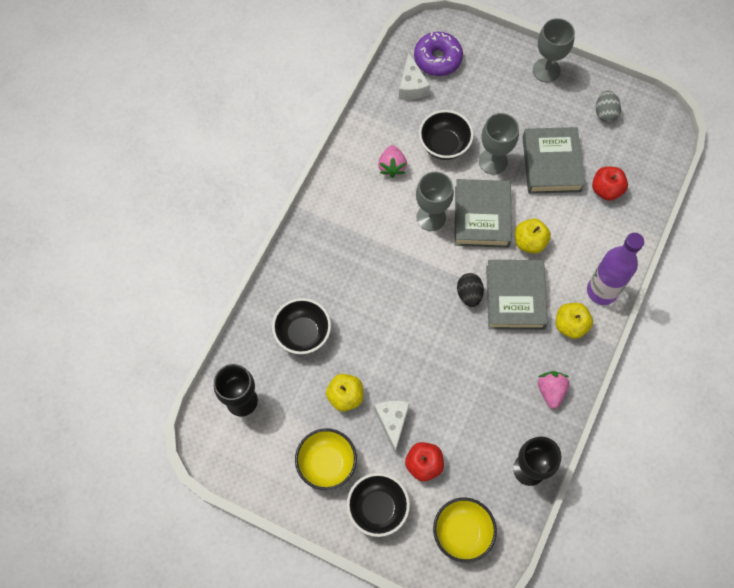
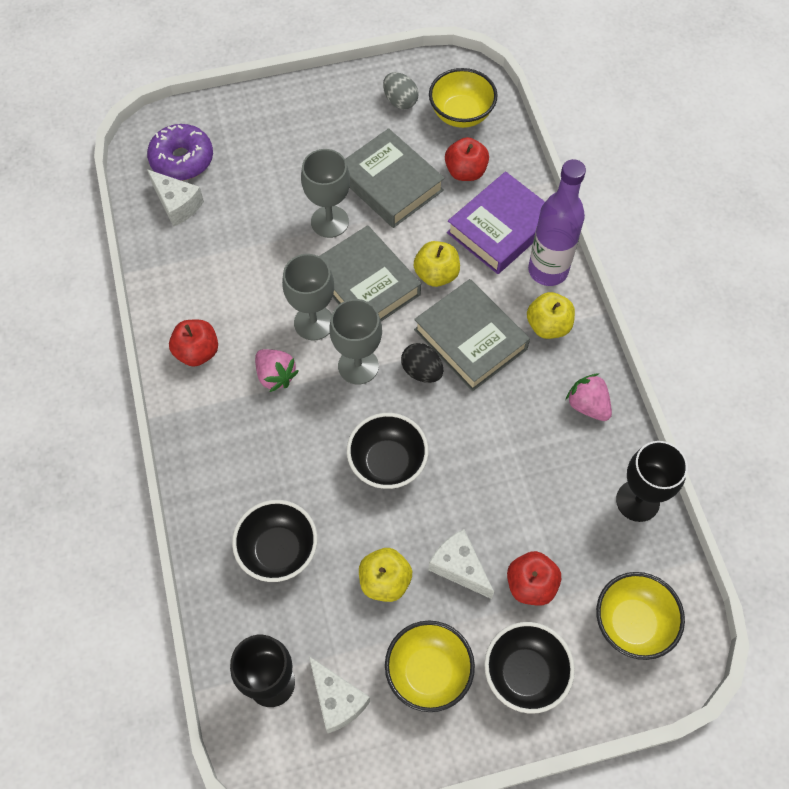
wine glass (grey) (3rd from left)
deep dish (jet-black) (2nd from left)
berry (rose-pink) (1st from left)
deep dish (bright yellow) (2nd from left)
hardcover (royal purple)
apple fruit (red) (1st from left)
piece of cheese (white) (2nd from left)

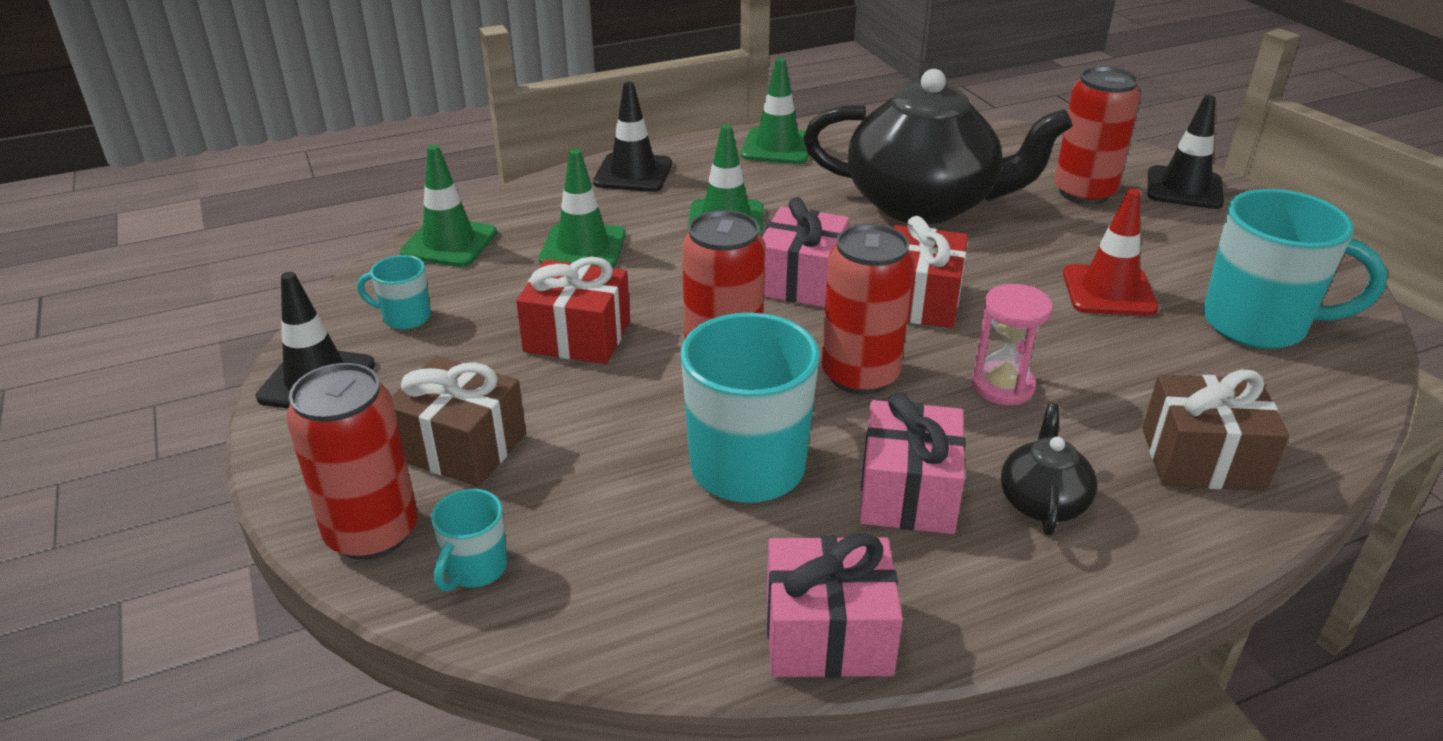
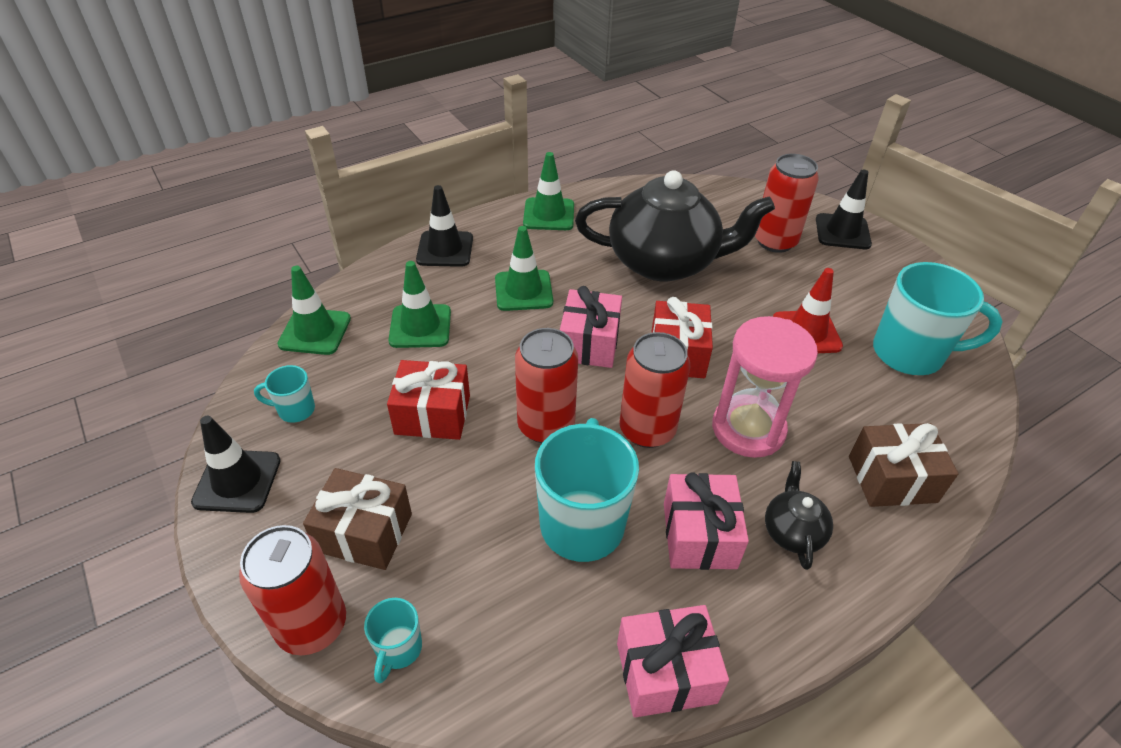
sandglass (rose-pink)

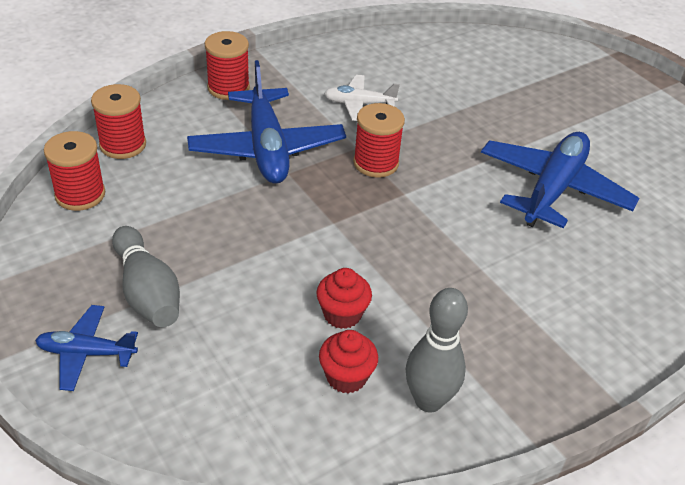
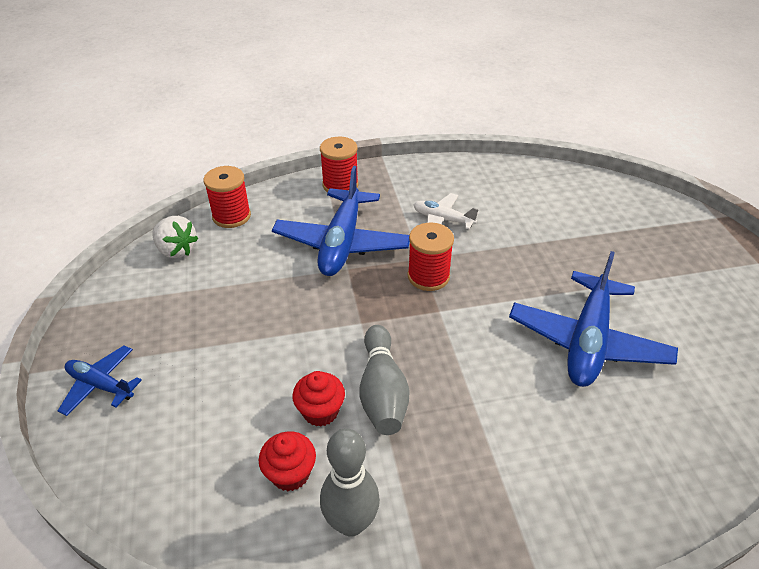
berry (white)
aeroplane (blue) (3rd from left)
tenpin (grey) (2nd from left)

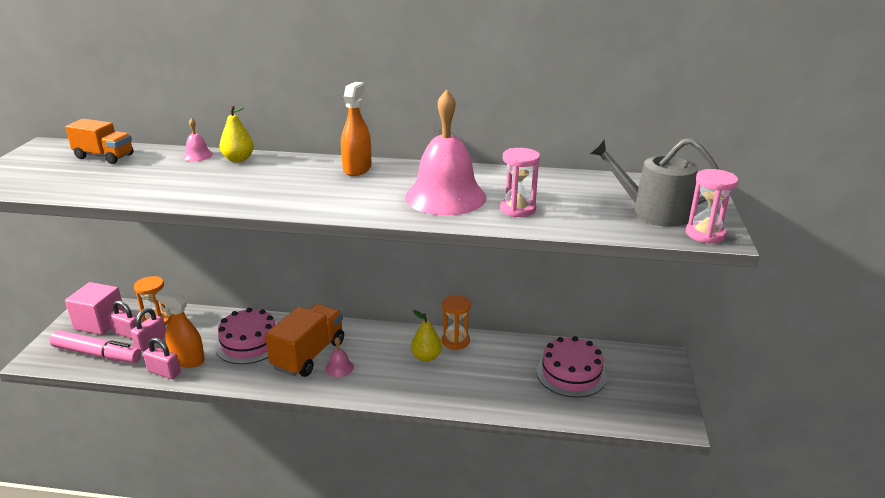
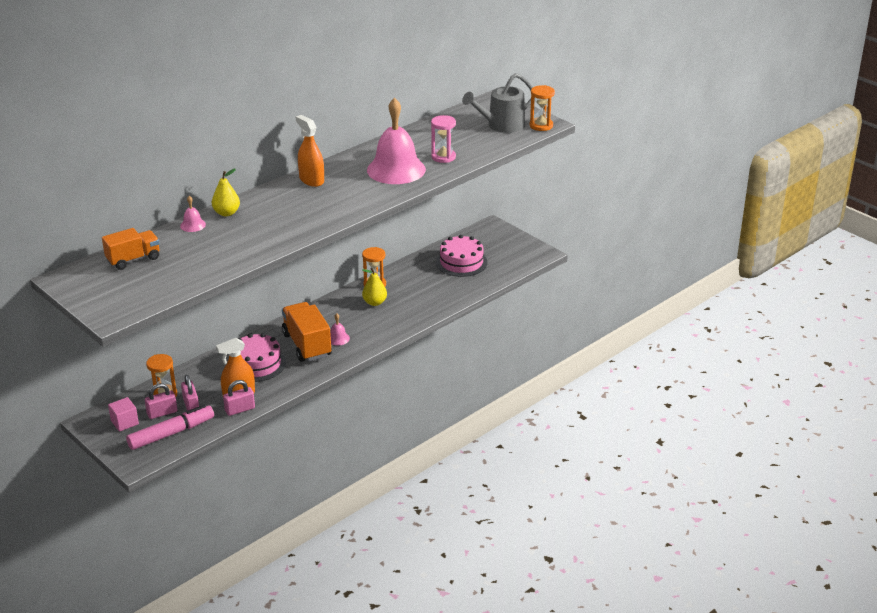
sandglass (bright orange) (3rd from left)
cube (rose-pink)

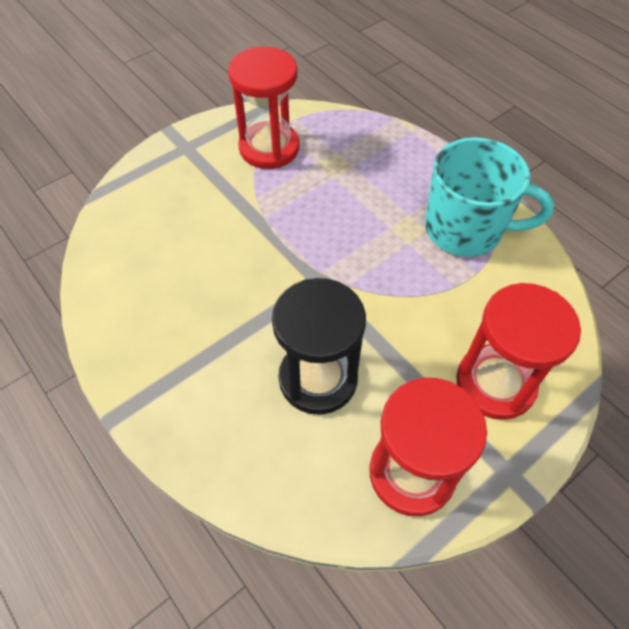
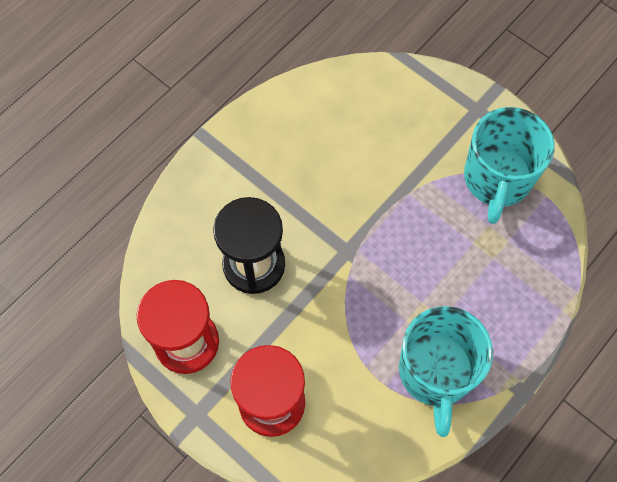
tea mug (teal) (2nd from left)

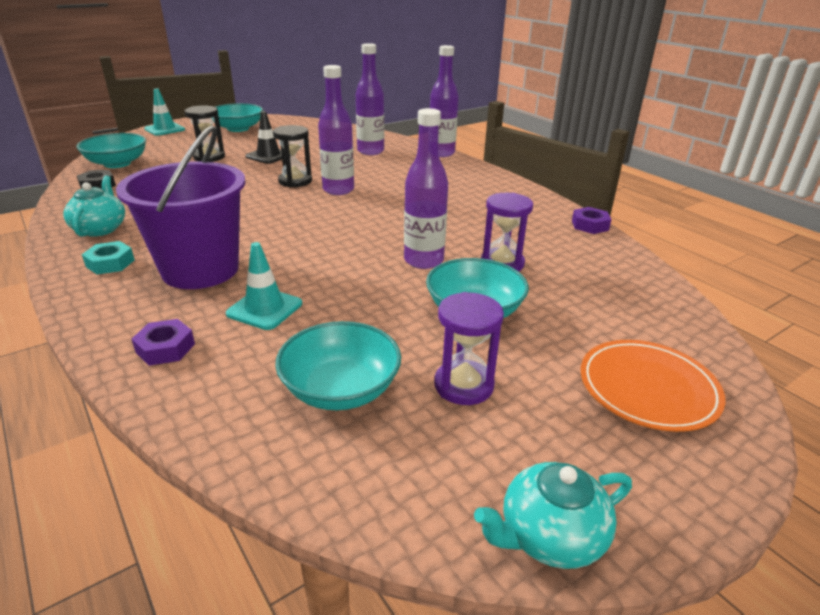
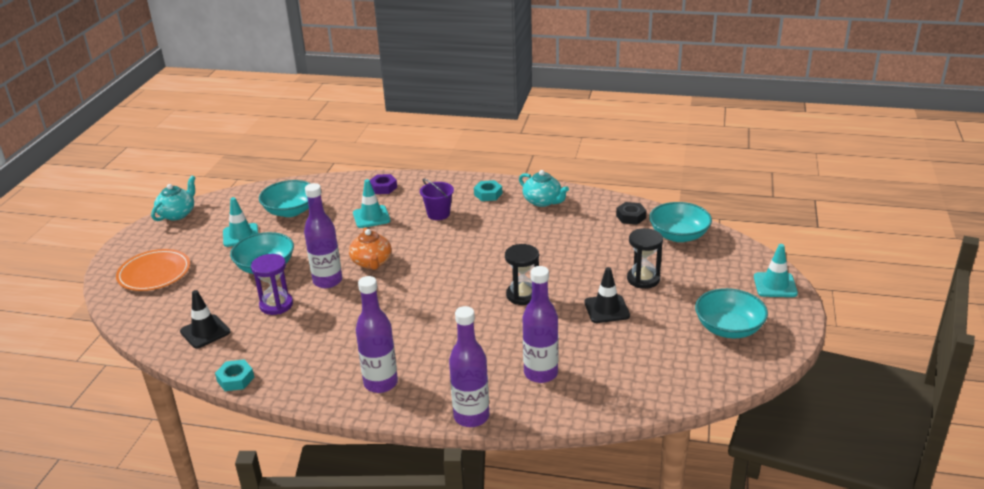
drink bottle (royal purple) (2nd from left)
bucket (royal purple)
nut (teal) (1st from left)
safety cone (teal) (1st from left)
tea pot (bright orange)
safety cone (jet-black) (1st from left)

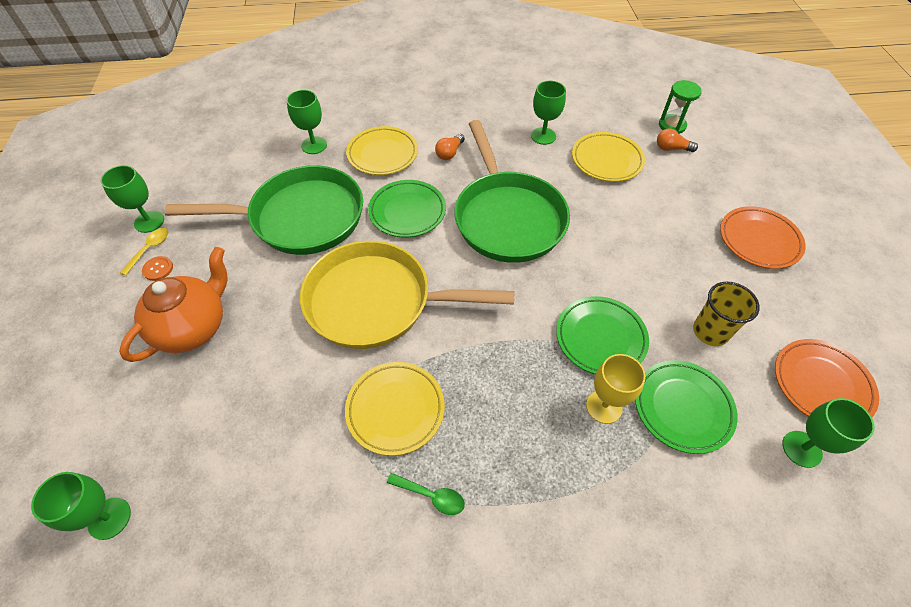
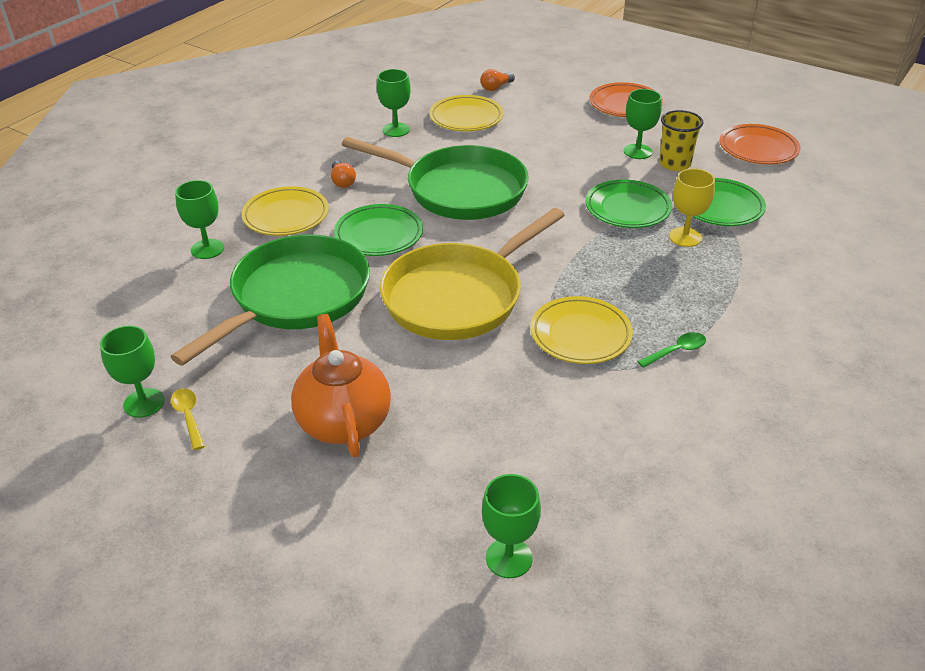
sandglass (emerald)
sewing button (bright orange)
wine glass (emerald) (5th from left)

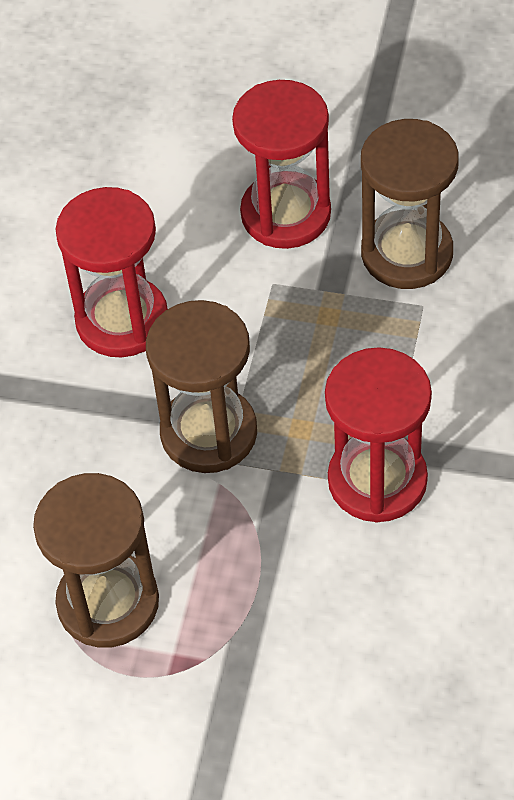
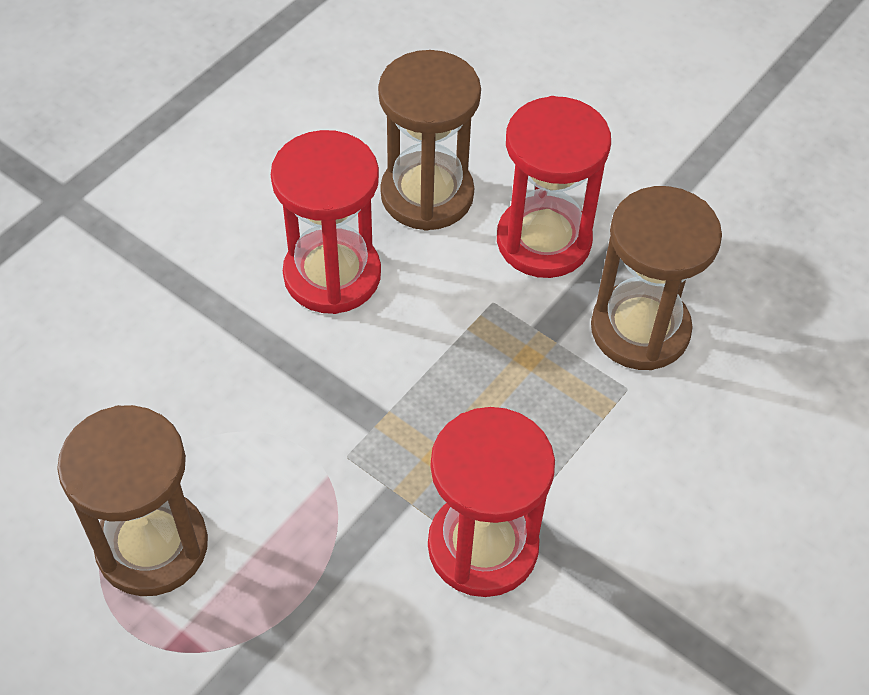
sandglass (dark brown) (2nd from left)

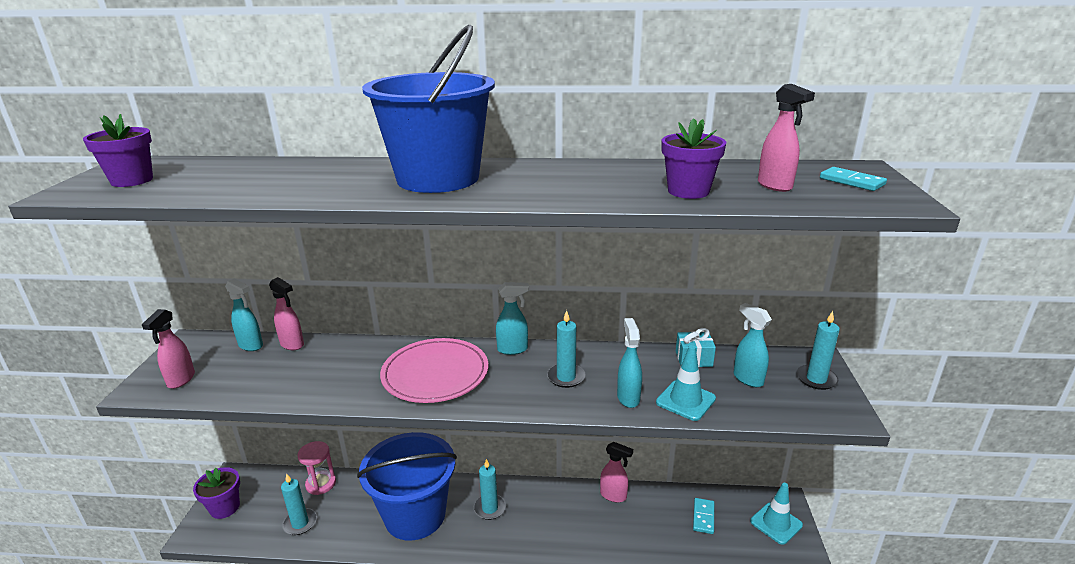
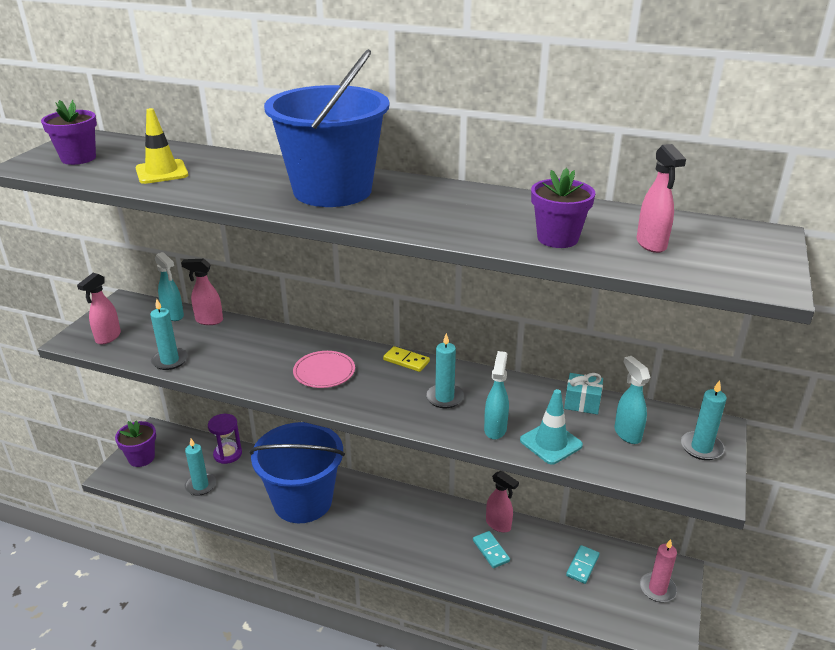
domino tile (teal) (1st from left)
spray cleaner (rose-pink) (2nd from left)
domino tile (bright yellow)
flat dish (rose-pink)
sandglass (royal purple)
candle (teal) (1st from left)
candle (rose-pink)
safety cone (bright yellow)

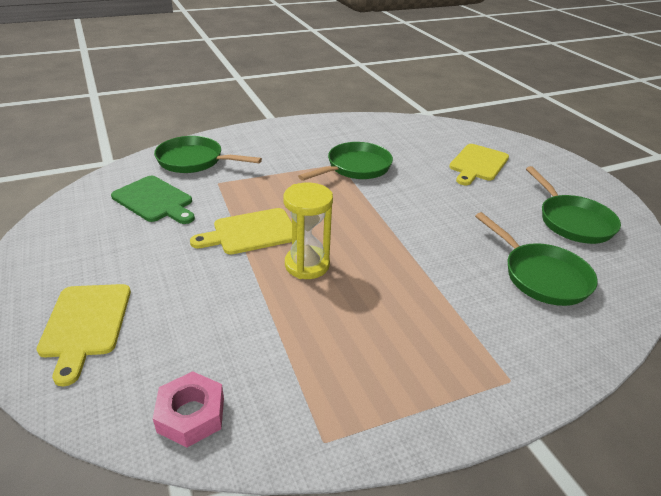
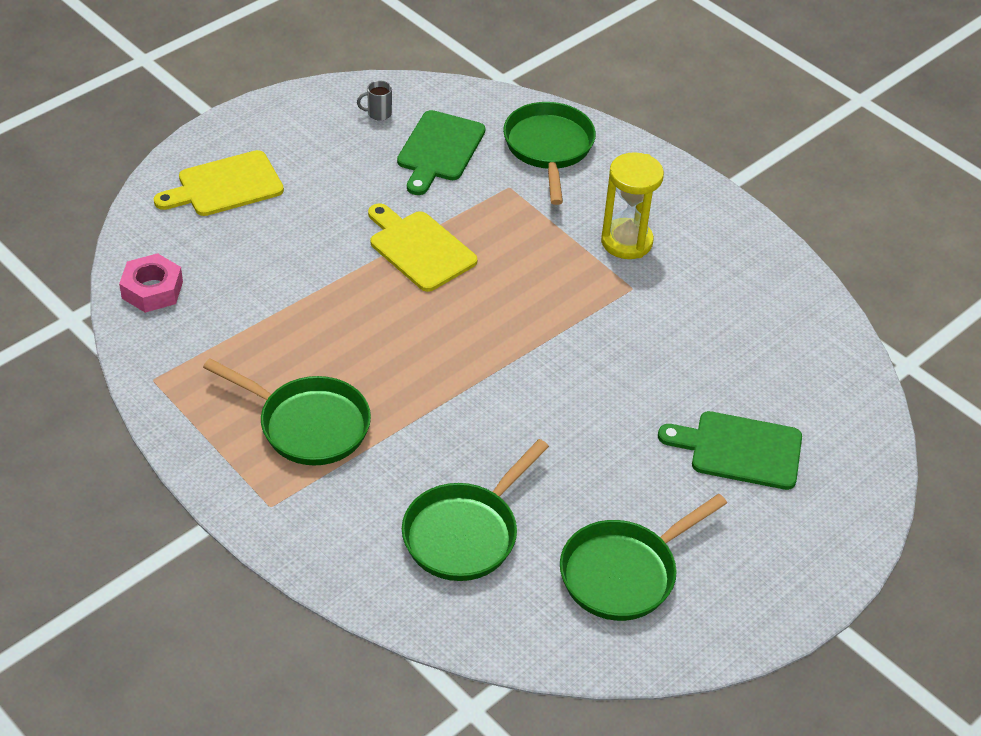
skillet (emerald) (1st from left)
cutting board (emerald) (2nd from left)
sandglass (bright yellow)
tea mug (grey)

